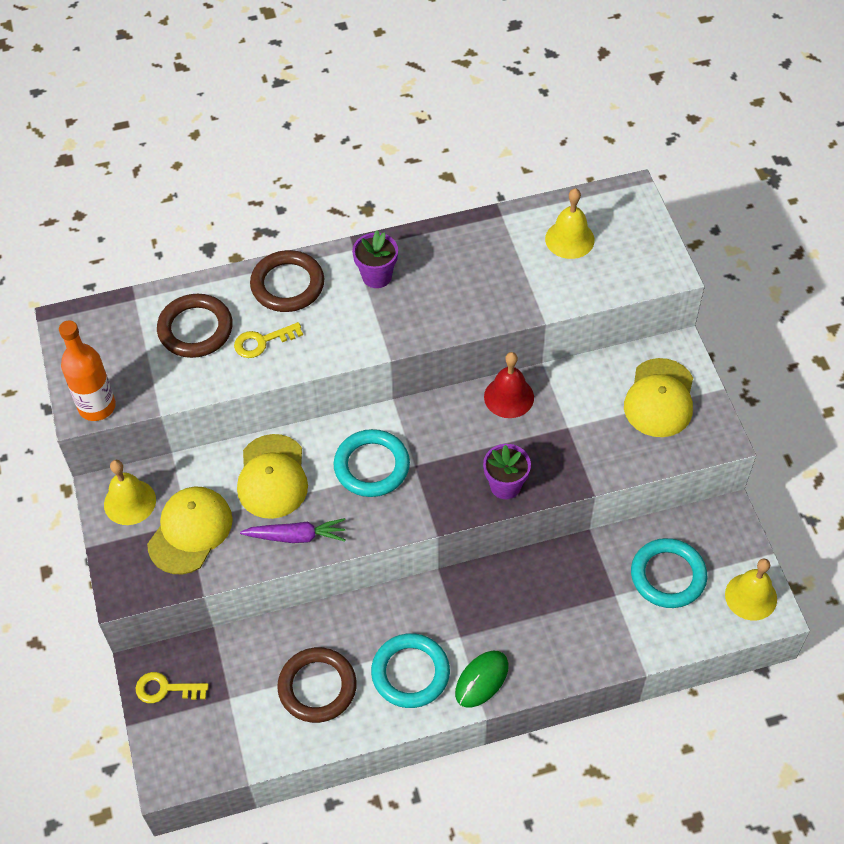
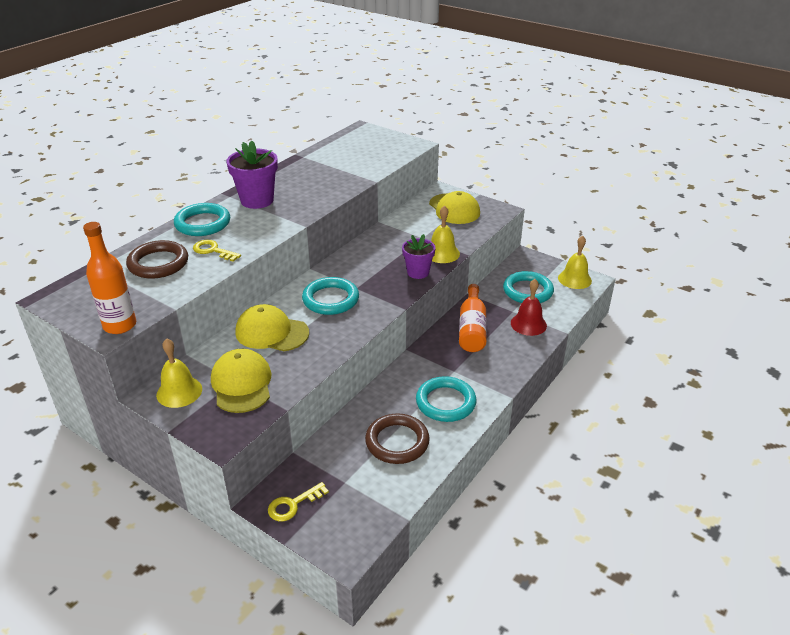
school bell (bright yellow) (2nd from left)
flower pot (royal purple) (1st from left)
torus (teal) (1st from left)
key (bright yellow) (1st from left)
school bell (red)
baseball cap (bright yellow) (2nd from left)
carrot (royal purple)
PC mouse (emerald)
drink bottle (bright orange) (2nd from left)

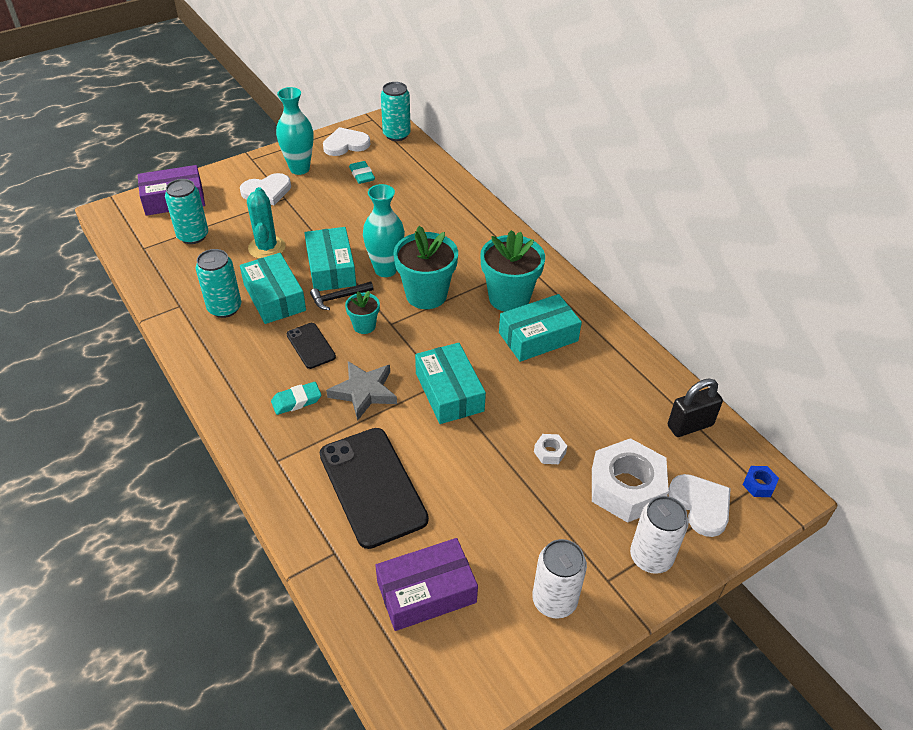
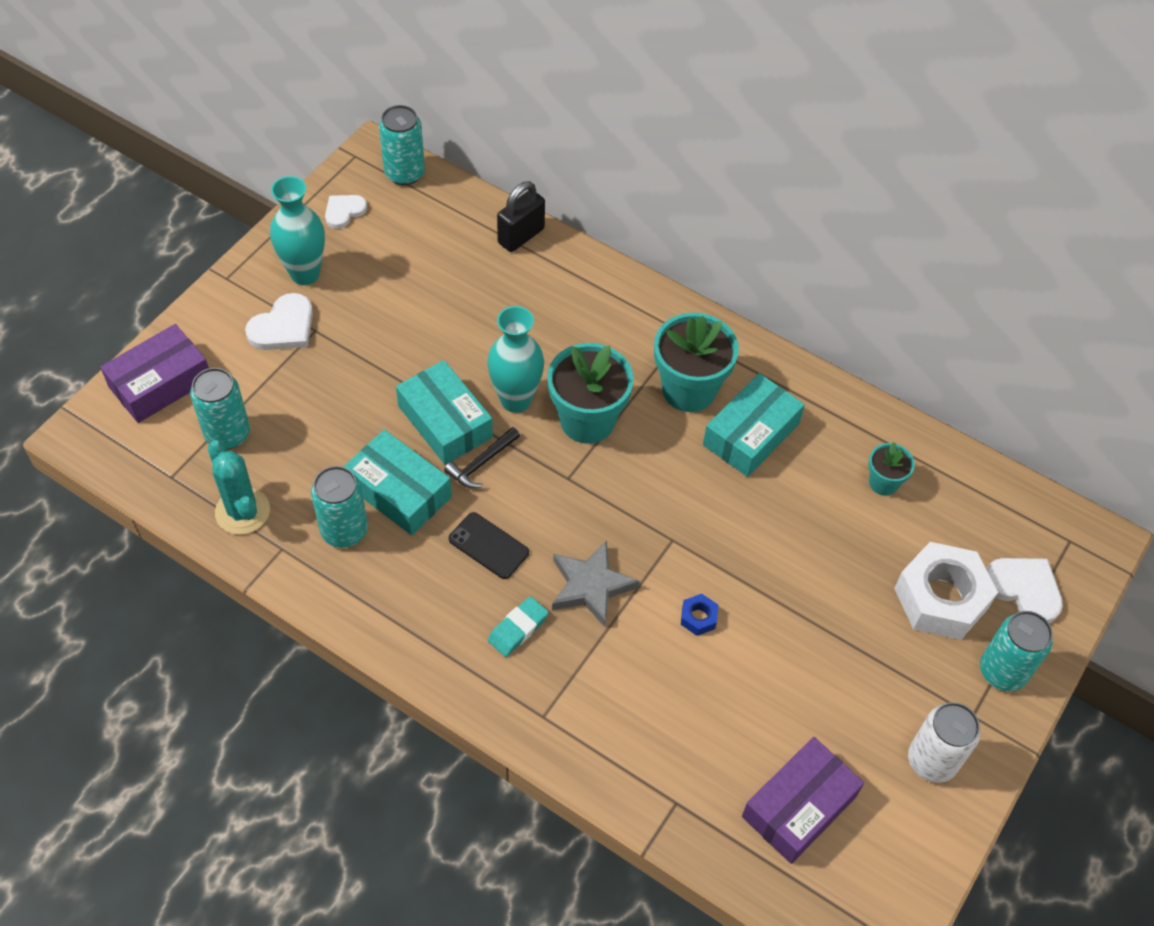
love heart (white) (2nd from left)
eraser (teal) (2nd from left in the first image)
prickly plant (teal)
flower pot (teal) (3rd from left)
package (teal) (3rd from left in the first image)
small lock (jet-black)
smartphone (jet-black) (2nd from left in the first image)
nut (white) (1st from left in the first image)
nut (blue)
tin (teal) (4th from left)

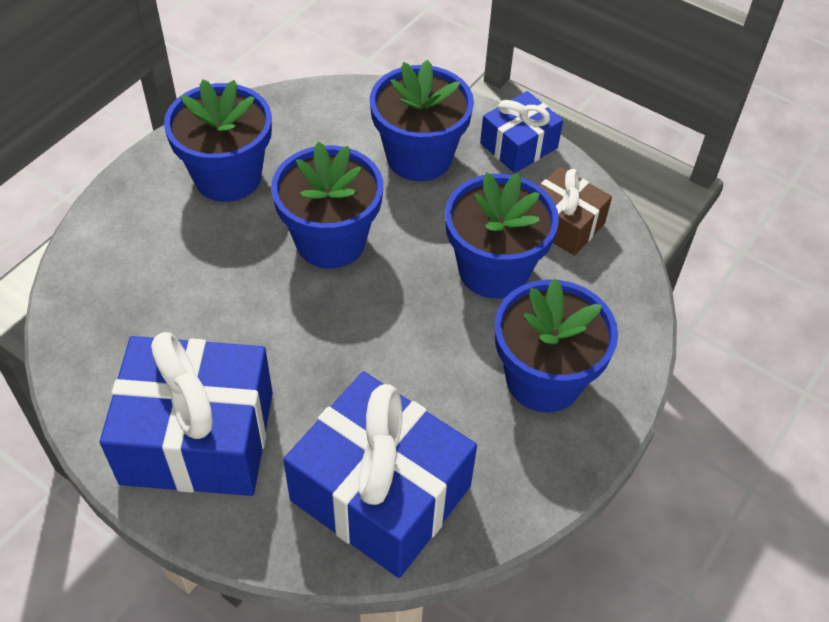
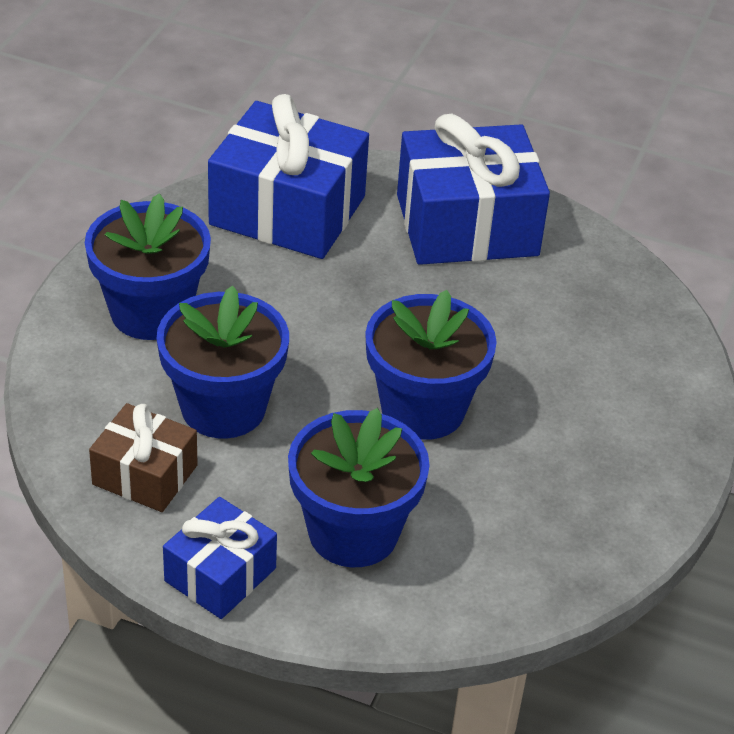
flower pot (blue) (1st from left in the first image)

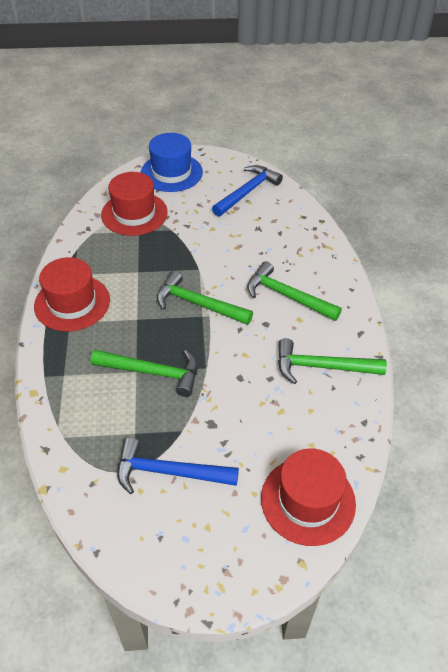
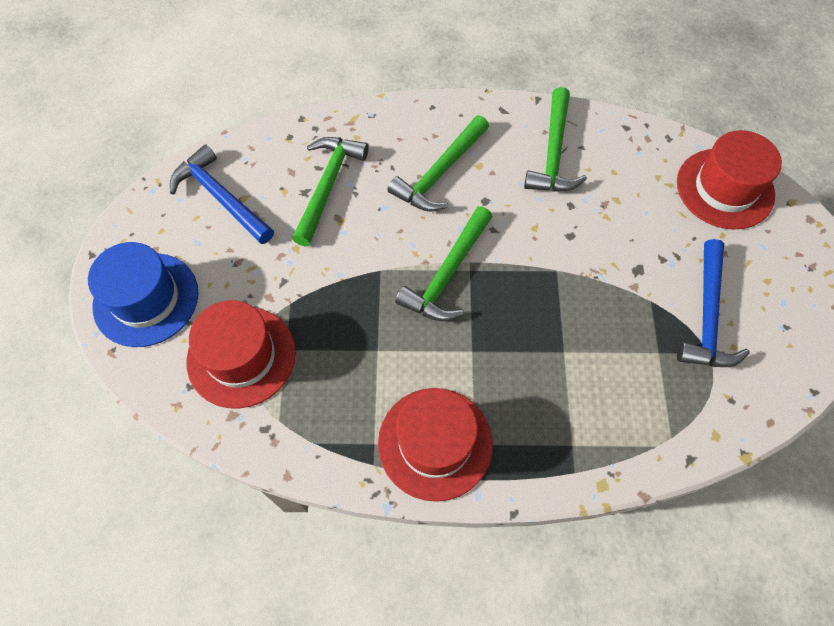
hammer (emerald) (1st from left)

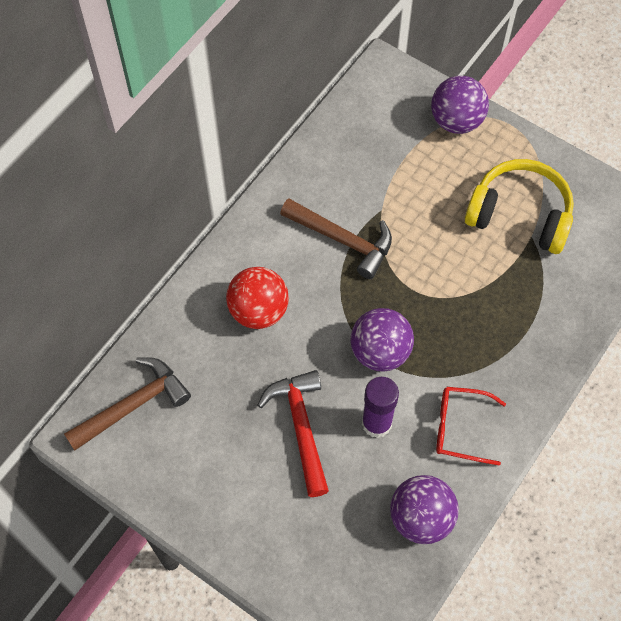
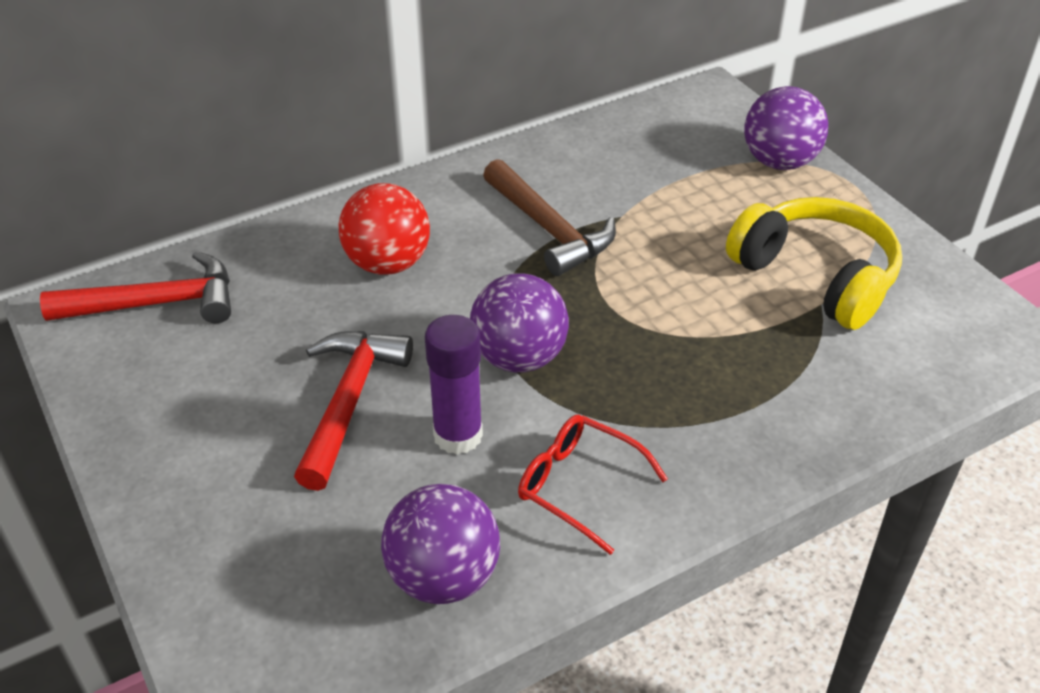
hammer (red) (1st from left)

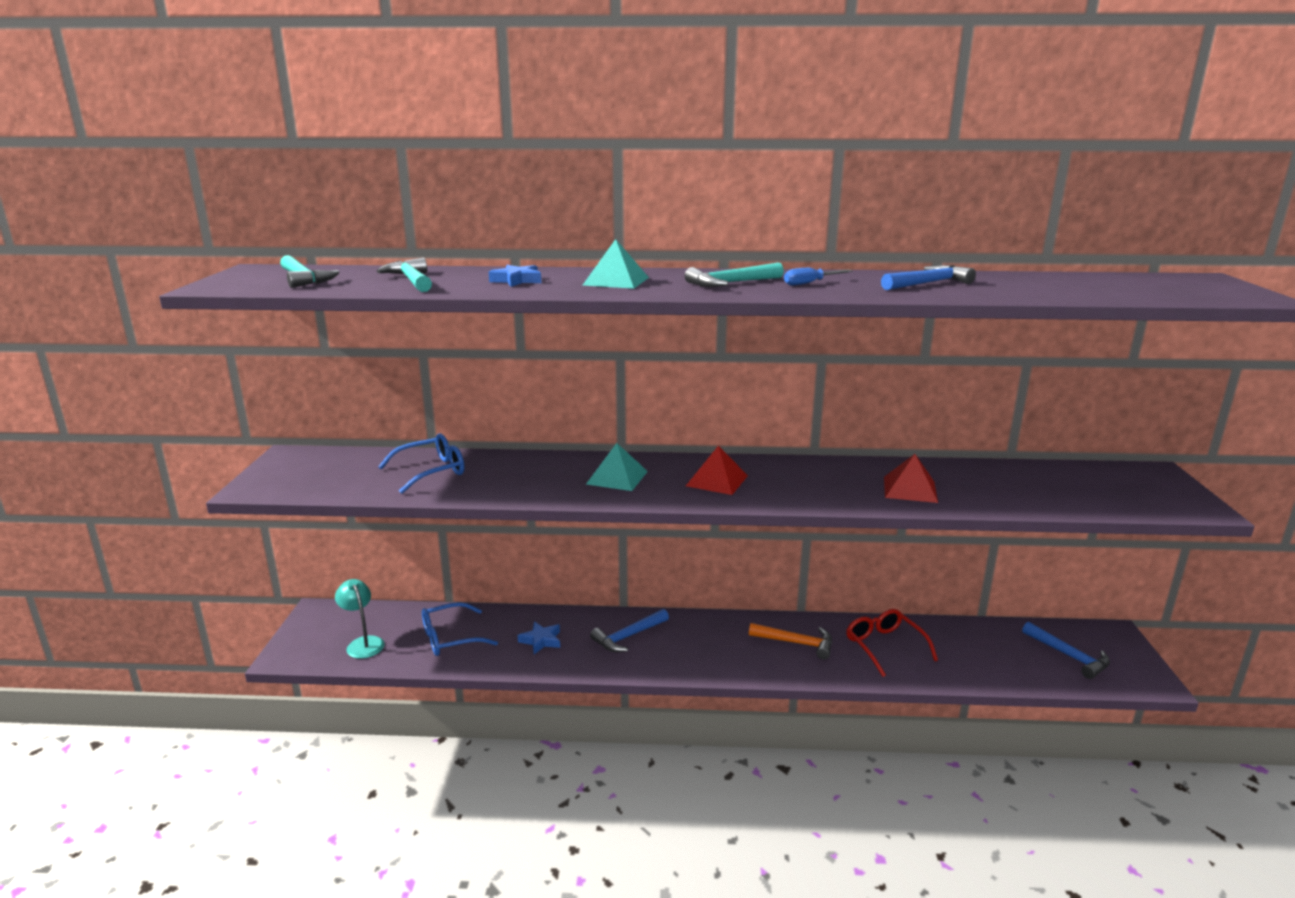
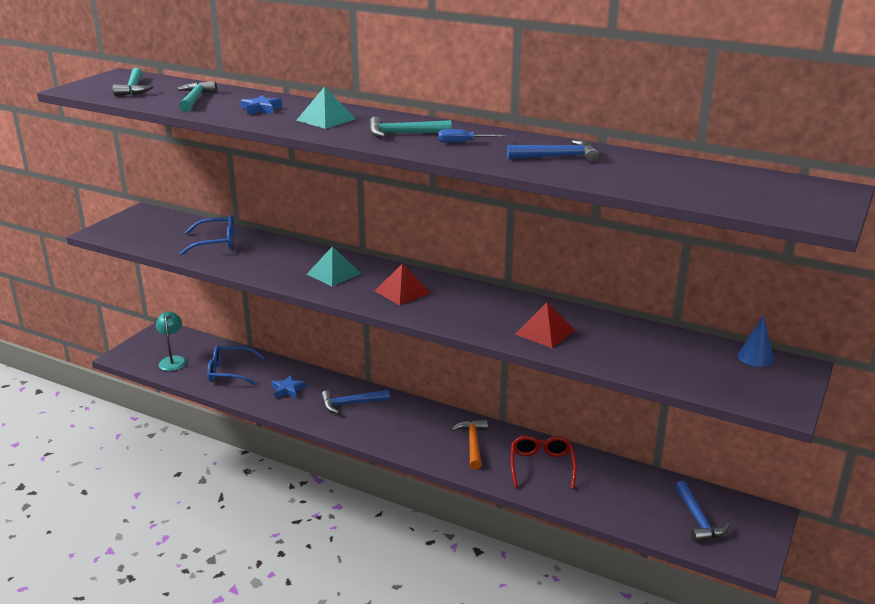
hammer (bright orange)
solid cone (blue)

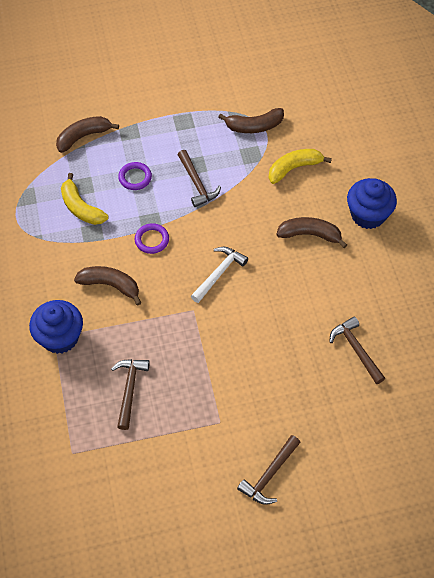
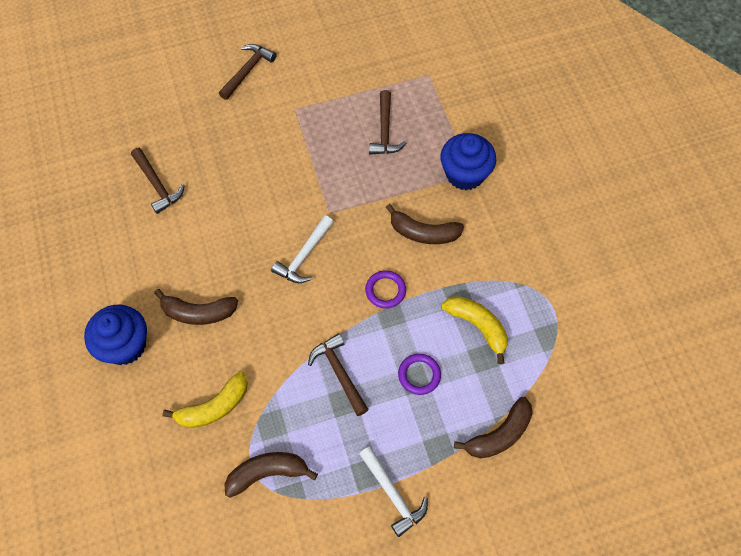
hammer (white) (2nd from left)

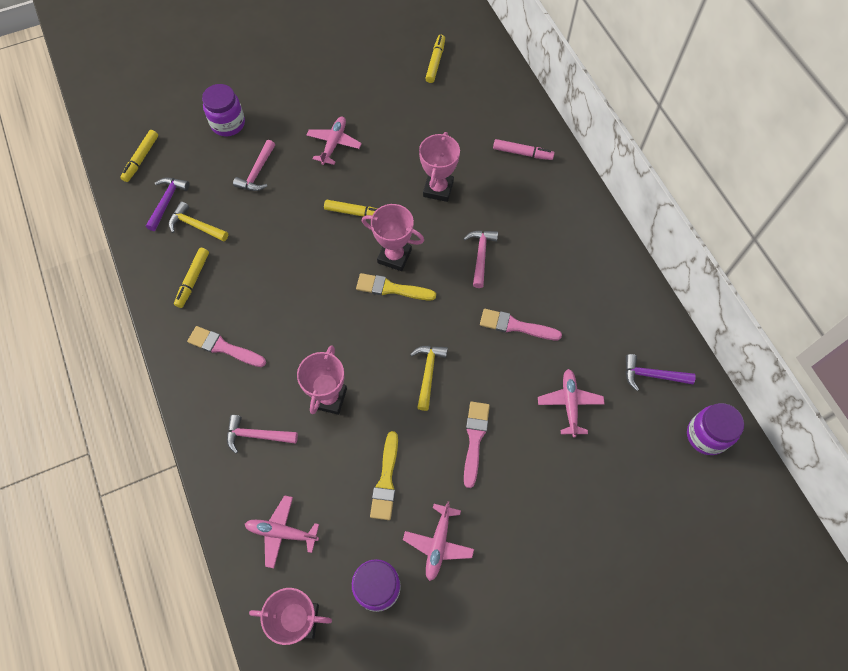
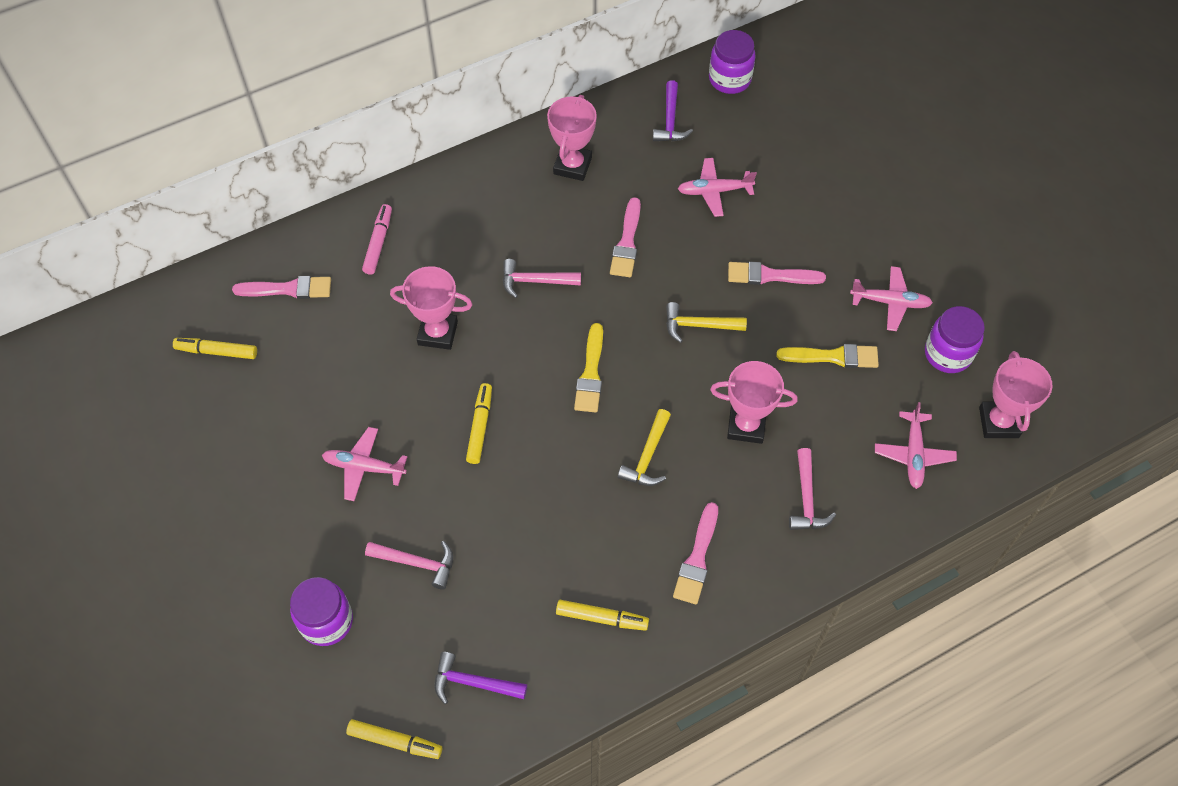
hammer (bright yellow) (1st from left)
award cup (rose-pink) (2nd from left)
brush (rose-pink) (1st from left)

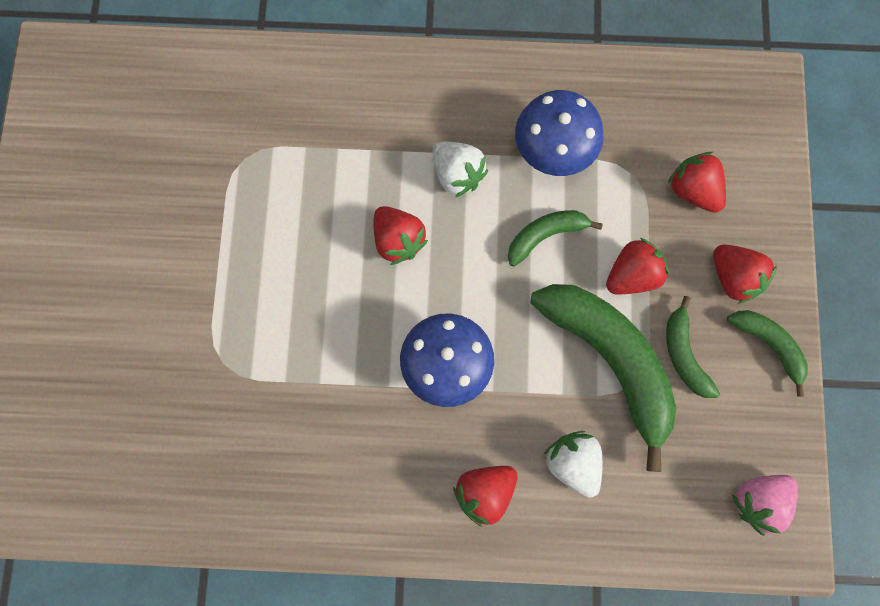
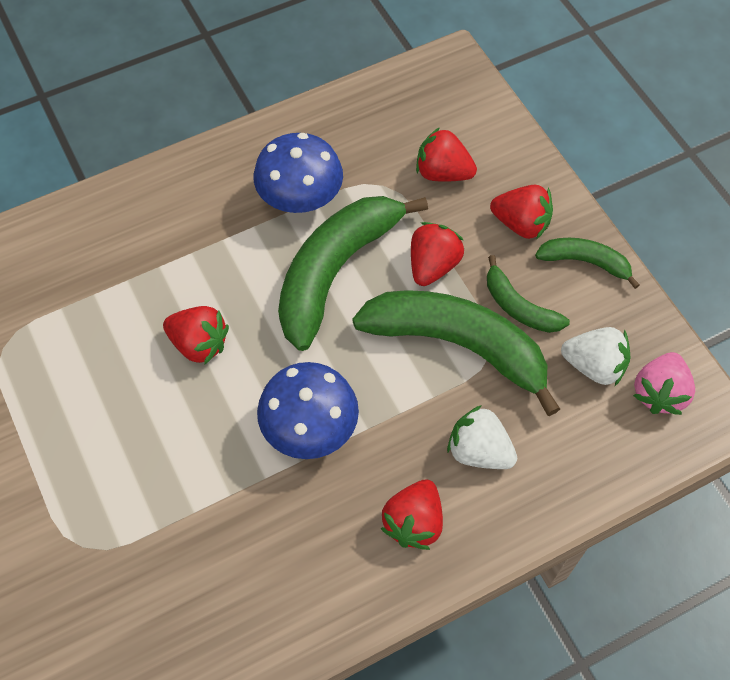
berry (white) (2nd from left)
banana fruit (emerald) (1st from left)

